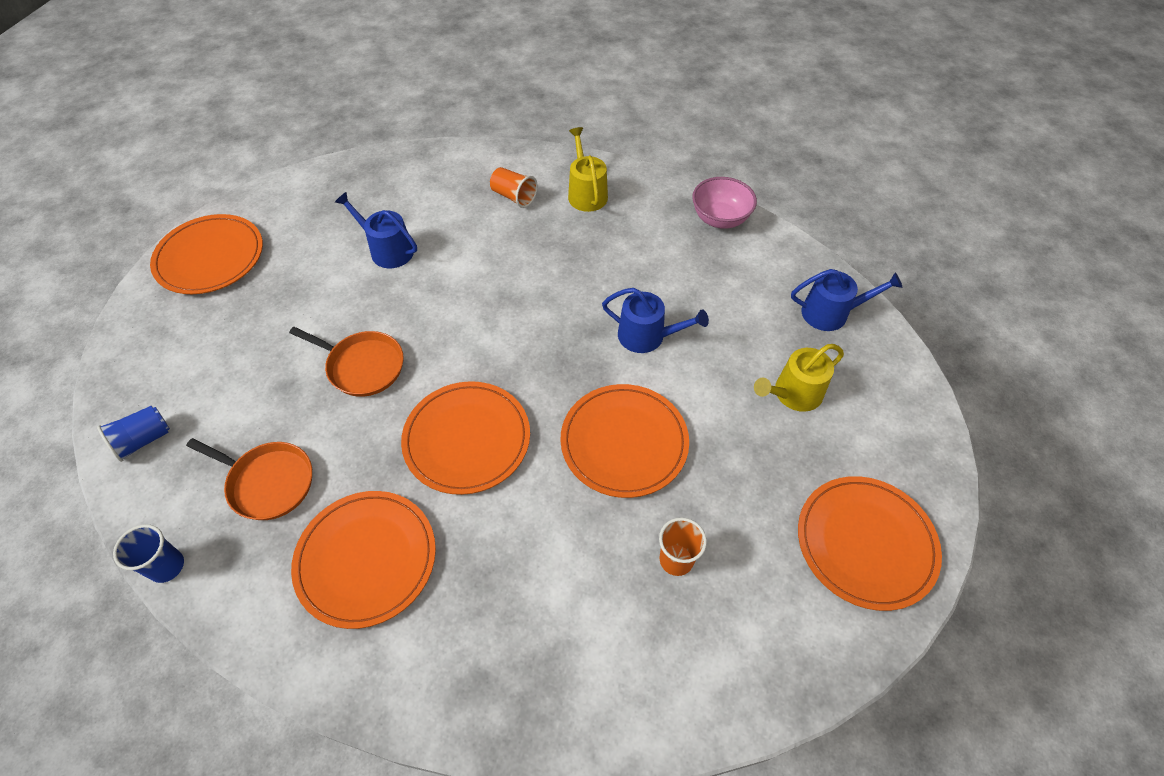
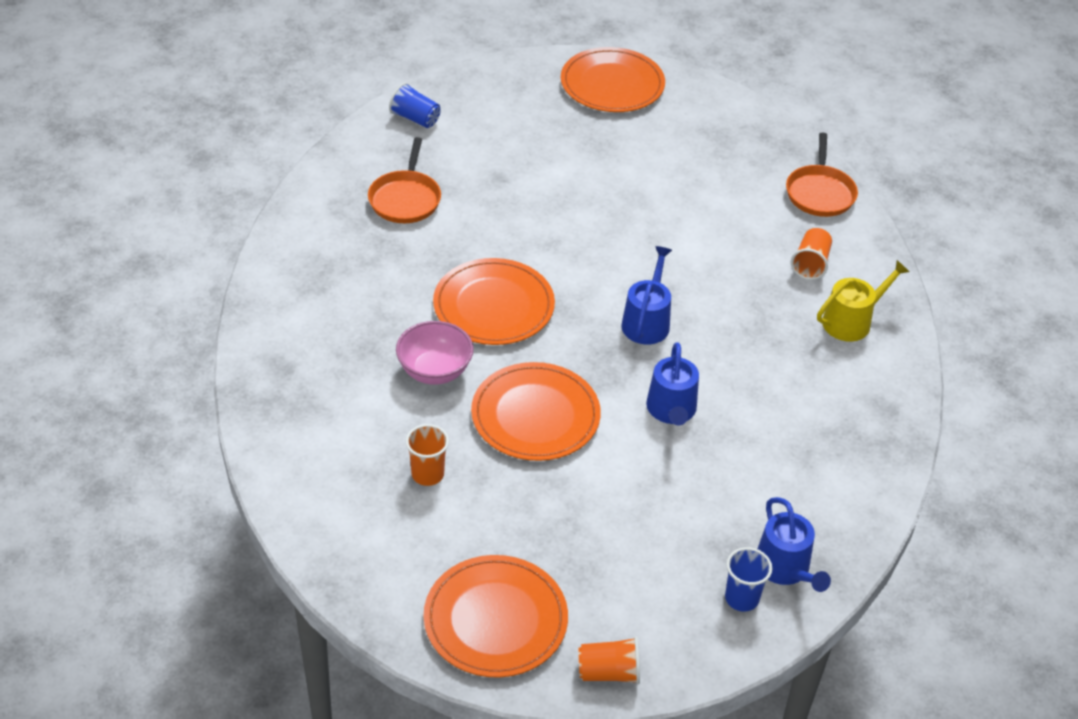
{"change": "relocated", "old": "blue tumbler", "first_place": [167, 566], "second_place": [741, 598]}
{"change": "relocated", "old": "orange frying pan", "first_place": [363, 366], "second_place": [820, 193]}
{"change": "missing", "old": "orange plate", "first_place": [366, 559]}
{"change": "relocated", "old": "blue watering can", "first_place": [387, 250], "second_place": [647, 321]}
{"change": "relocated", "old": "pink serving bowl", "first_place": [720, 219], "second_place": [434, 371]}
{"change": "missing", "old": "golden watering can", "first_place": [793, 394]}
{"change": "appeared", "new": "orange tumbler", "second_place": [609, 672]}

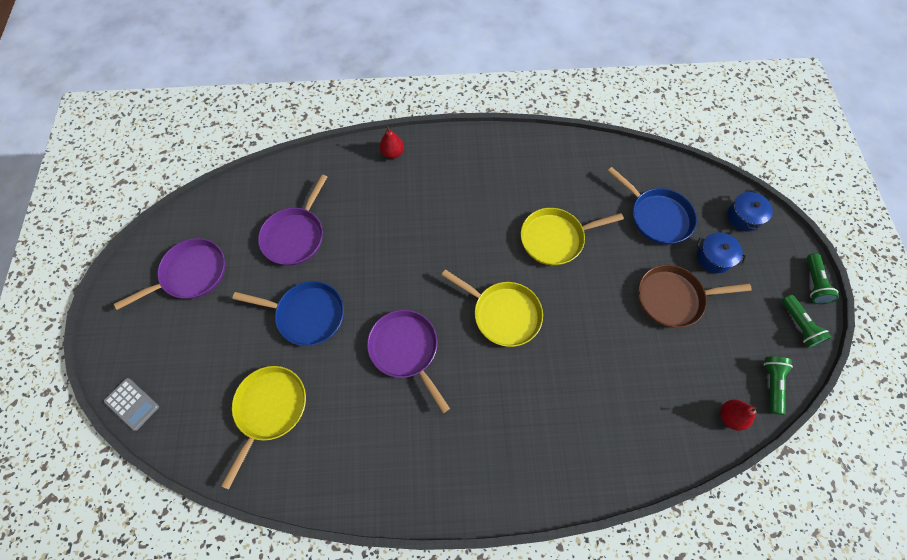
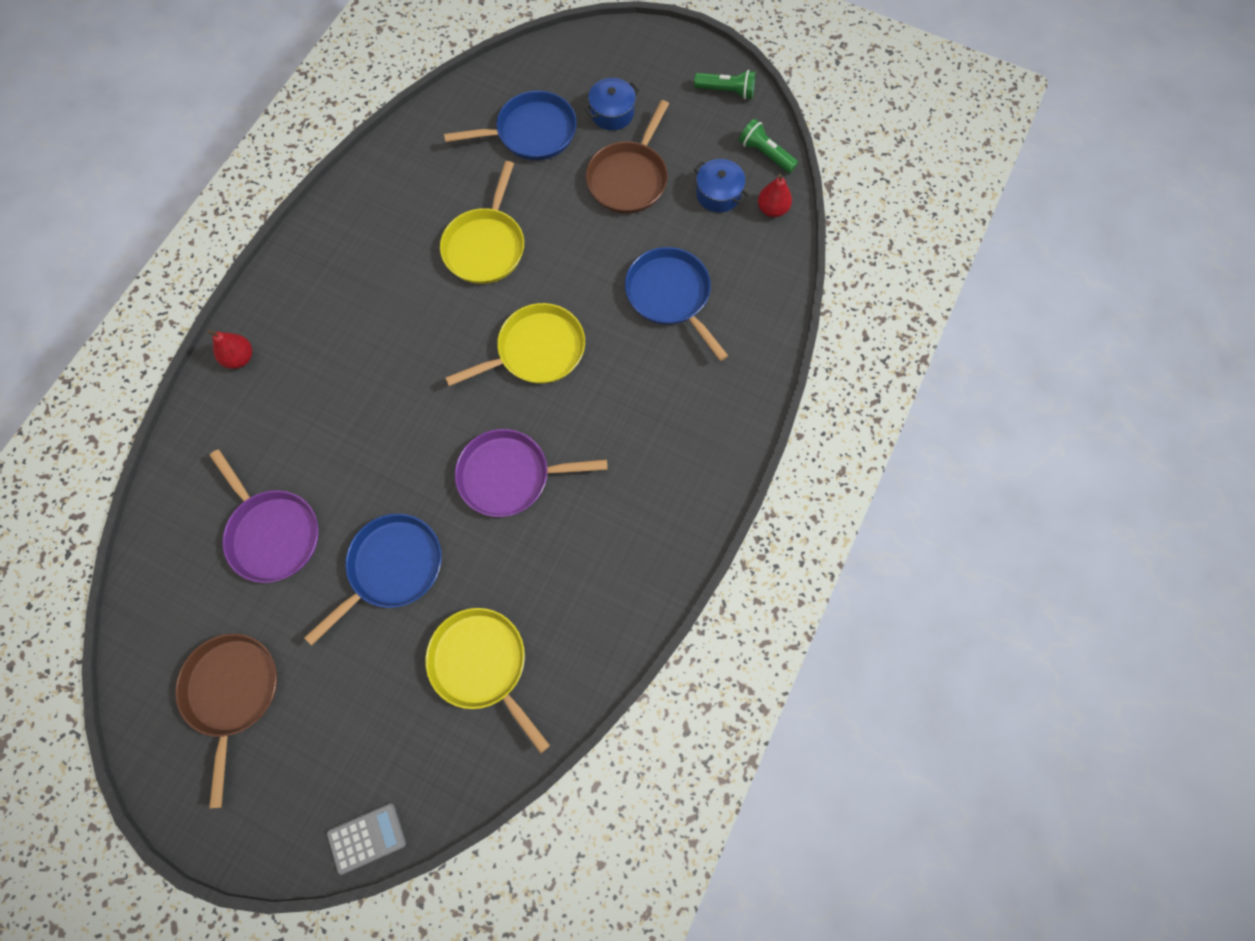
{"change": "colour", "old": "violet frying pan", "new": "brown frying pan", "first_place": [191, 274], "second_place": [232, 692]}
{"change": "relocated", "old": "blue cooking pot", "first_place": [743, 216], "second_place": [718, 194]}
{"change": "missing", "old": "emerald pocket torch", "first_place": [813, 283]}
{"change": "appeared", "new": "blue frying pan", "second_place": [670, 296]}

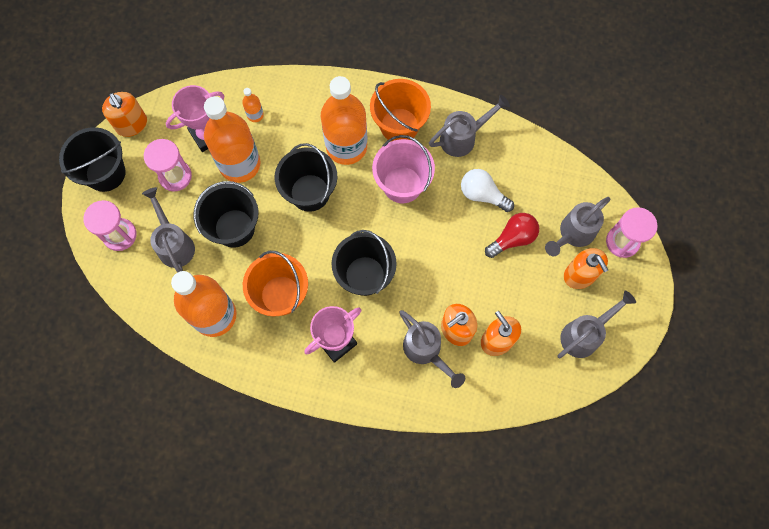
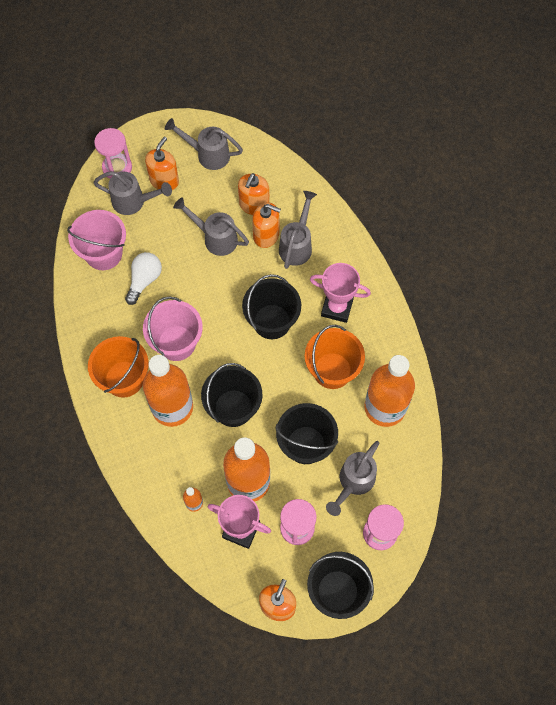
{"change": "relocated", "old": "ash-grey watering can", "first_place": [463, 137], "second_place": [215, 238]}
{"change": "spun", "old": "snow-white bulb", "first_place": [482, 195], "second_place": [144, 280], "degrees": -150}
{"change": "missing", "old": "crimson bulb", "first_place": [512, 238]}
{"change": "appeared", "new": "pink pail", "second_place": [103, 253]}

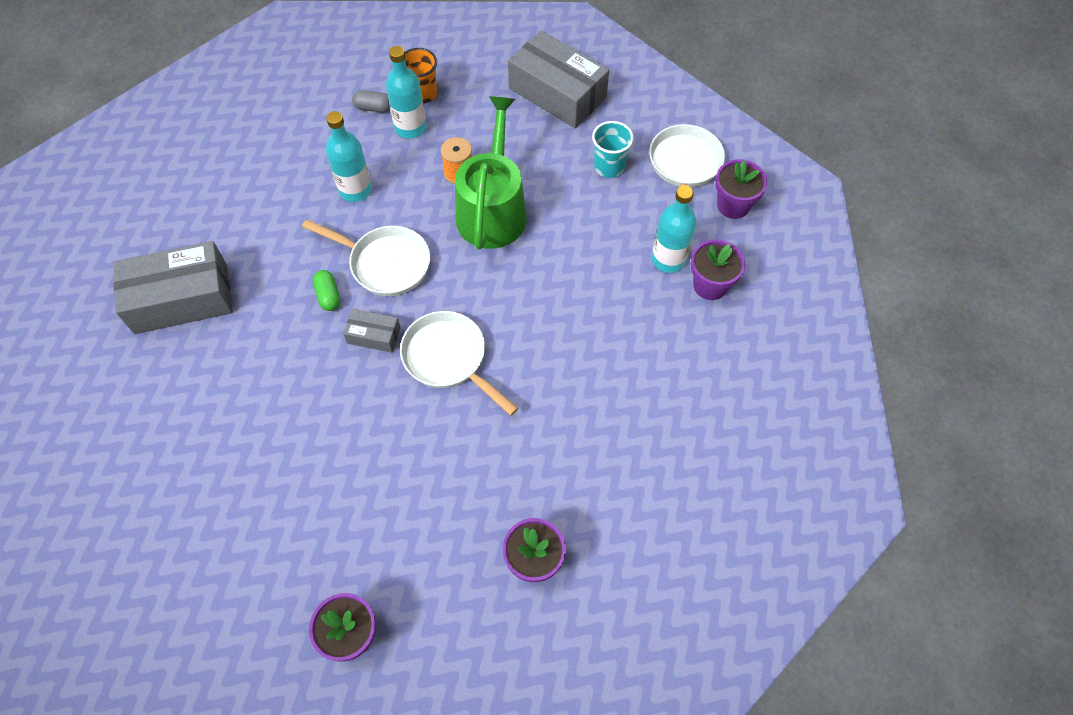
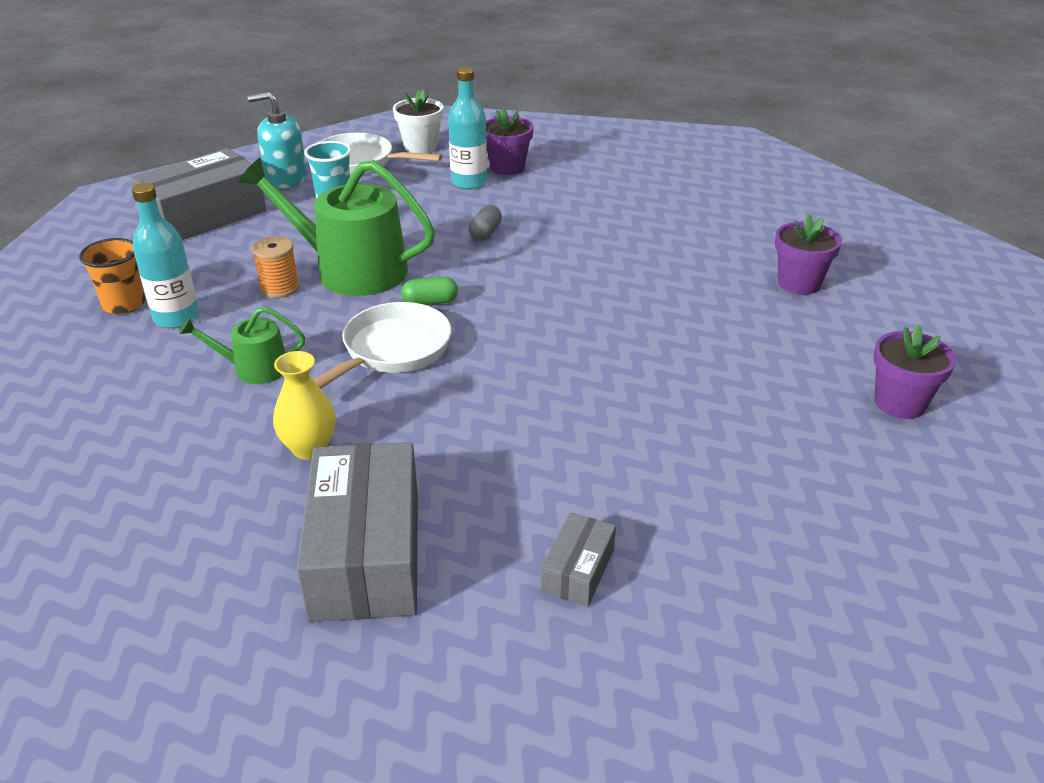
{"change": "relocated", "old": "emerald pill shape", "first_place": [328, 295], "second_place": [430, 302]}
{"change": "exchanged", "old": "teal bottle", "new": "emerald watering can", "first_place": [355, 190], "second_place": [254, 368]}
{"change": "relocated", "old": "ash-grey box", "first_place": [374, 335], "second_place": [578, 570]}
{"change": "relocated", "old": "ash-grey pill shape", "first_place": [373, 108], "second_place": [485, 233]}
{"change": "missing", "old": "snow-white frying pan", "first_place": [449, 359]}
{"change": "colour", "old": "violet flower pot", "new": "snow-white flower pot", "first_place": [733, 205], "second_place": [420, 147]}
{"change": "appeared", "new": "teal soap pump", "second_place": [286, 178]}
{"change": "appeared", "new": "golden flower vase", "second_place": [309, 448]}

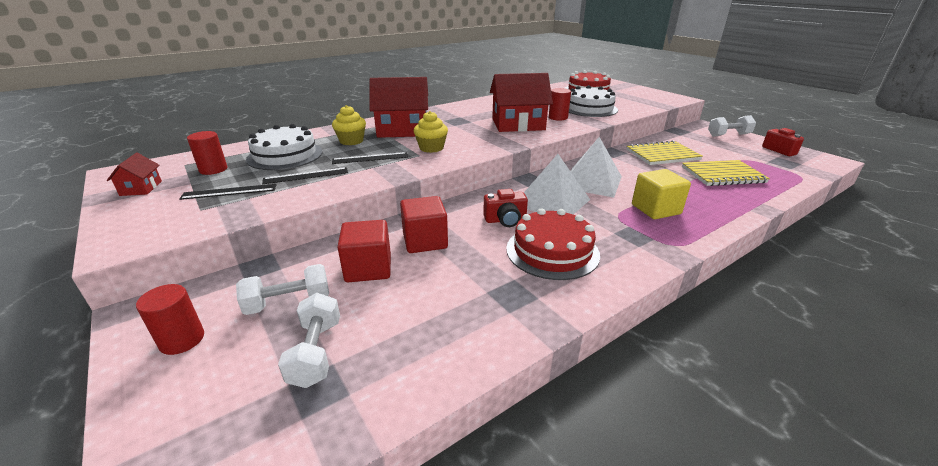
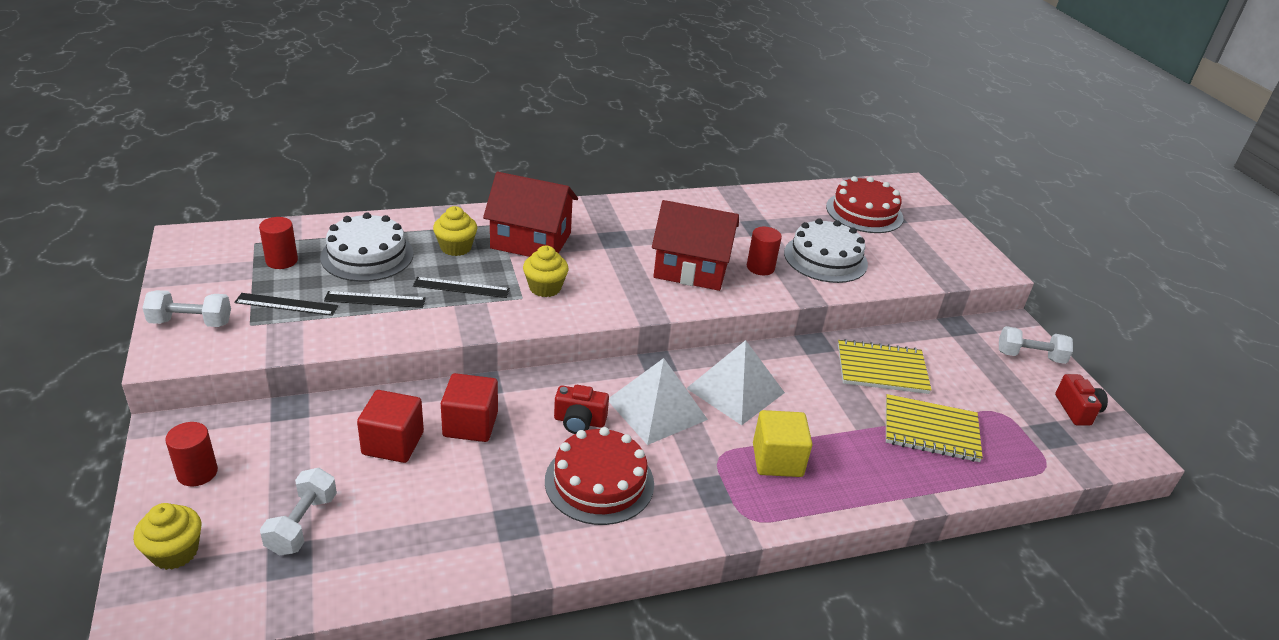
{"change": "missing", "old": "crimson cottage", "first_place": [141, 188]}
{"change": "relocated", "old": "snow-white free weight", "first_place": [289, 303], "second_place": [191, 322]}
{"change": "appeared", "new": "golden fairy cake", "second_place": [175, 552]}

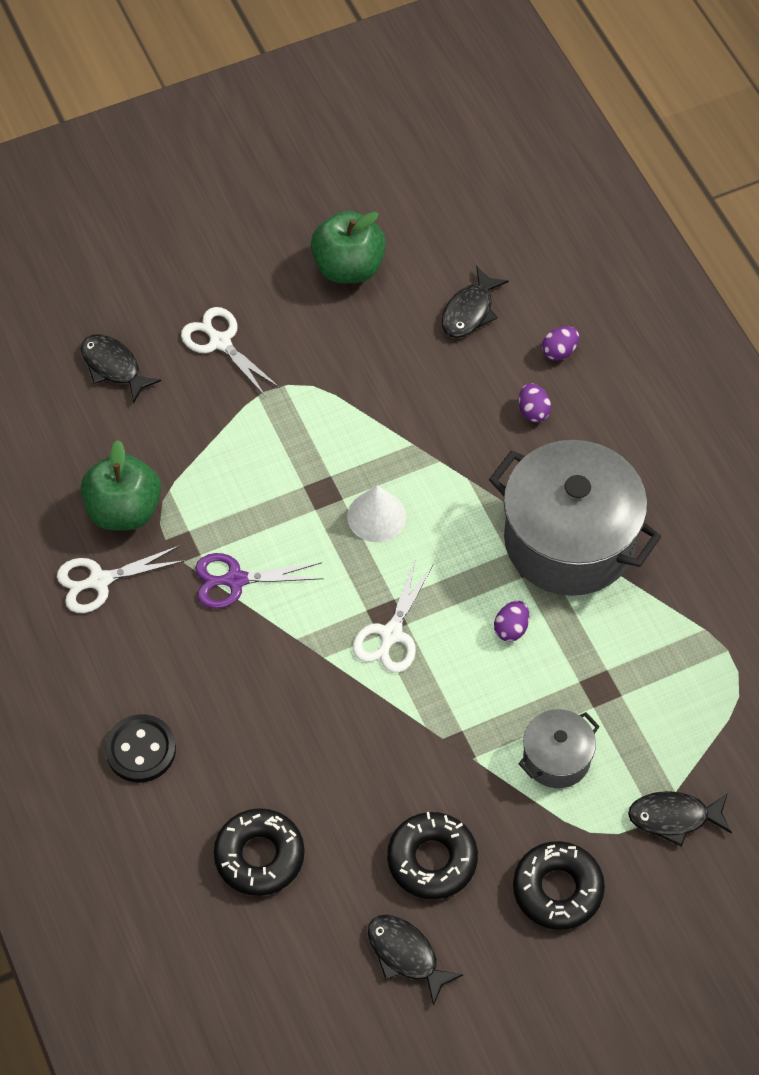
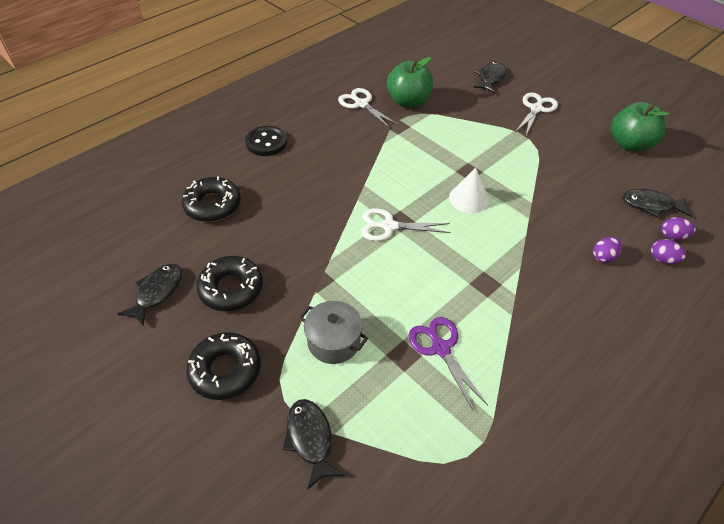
{"change": "relocated", "old": "violet scissors", "first_place": [236, 580], "second_place": [441, 348]}
{"change": "missing", "old": "ash-grey cooking pot", "first_place": [569, 540]}
{"change": "relocated", "old": "violet egg shape", "first_place": [511, 628], "second_place": [672, 236]}

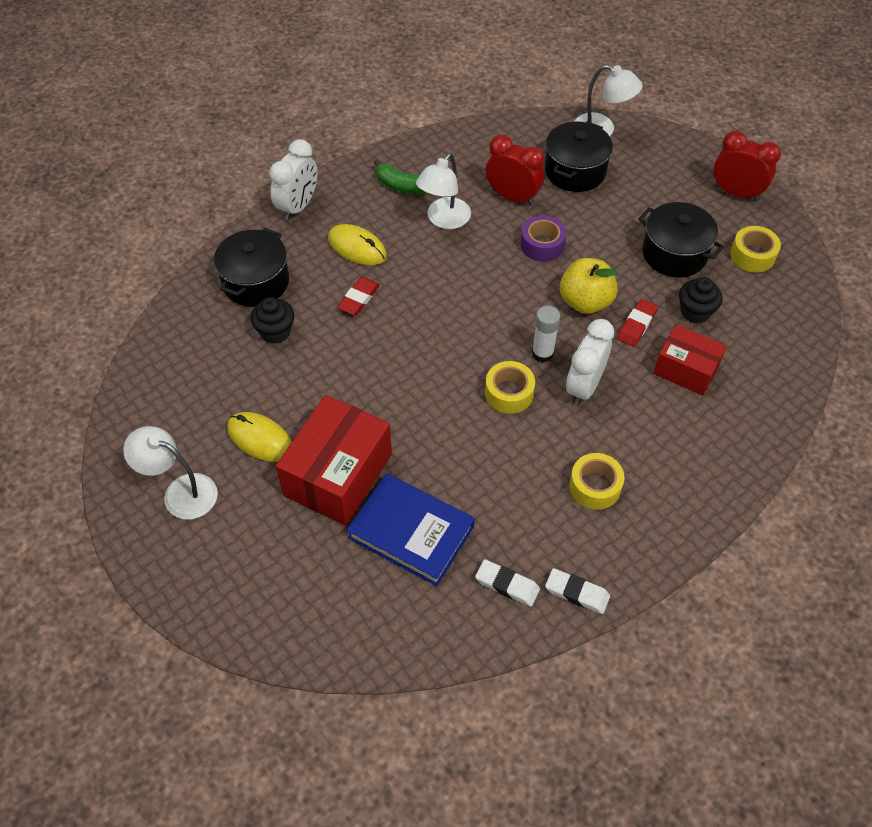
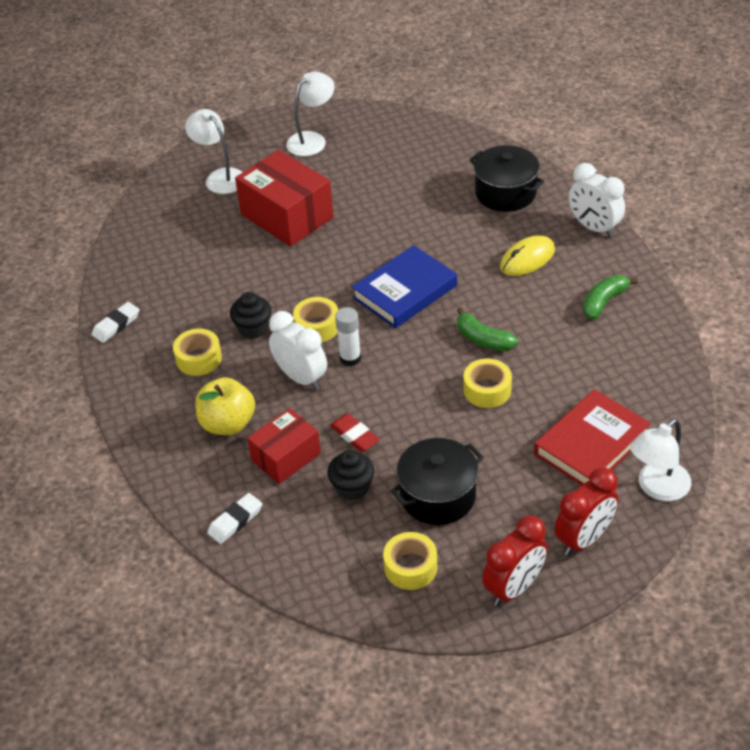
{"change": "missing", "old": "golden computer mouse", "first_place": [260, 439]}
{"change": "relocated", "old": "ebony fairy cake", "first_place": [275, 332], "second_place": [253, 328]}
{"change": "missing", "old": "crimson eraser", "first_place": [359, 299]}
{"change": "relocated", "old": "blue hardcover", "first_place": [411, 532], "second_place": [405, 292]}
{"change": "relocated", "old": "snow-white lamp", "first_place": [444, 220], "second_place": [220, 177]}
{"change": "relocated", "old": "snow-white eraser", "first_place": [507, 585], "second_place": [235, 521]}
{"change": "relocated", "old": "crimson bedside clock", "first_place": [512, 197], "second_place": [584, 539]}
{"change": "colour", "old": "violet sticky tape", "new": "golden sticky tape", "first_place": [542, 245], "second_place": [487, 390]}
{"change": "exchanged", "old": "ebony cooking pot", "new": "crimson hardcover", "first_place": [575, 171], "second_place": [591, 444]}
{"change": "relocated", "old": "golden toy apple", "first_place": [585, 301], "second_place": [228, 424]}
{"change": "appeared", "new": "emerald banana fruit", "second_place": [483, 339]}

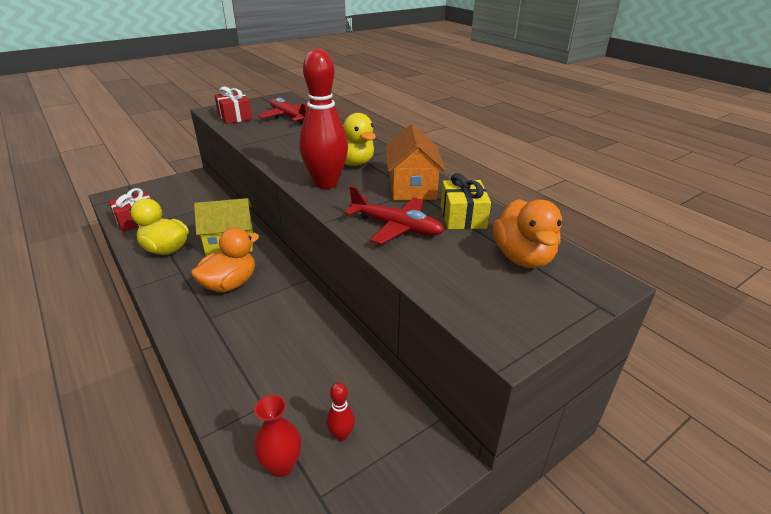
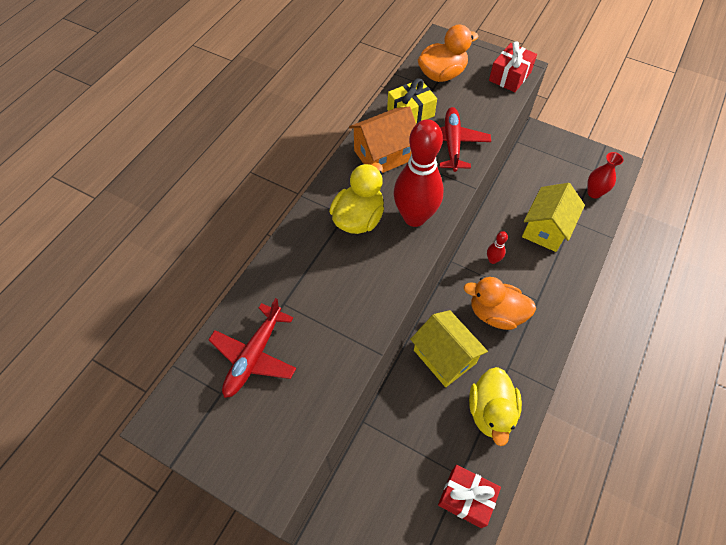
{"change": "relocated", "old": "crimson present", "first_place": [235, 117], "second_place": [510, 76]}
{"change": "relocated", "old": "crimson tenpin", "first_place": [341, 435], "second_place": [492, 260]}
{"change": "appeared", "new": "golden cottage", "second_place": [546, 229]}

